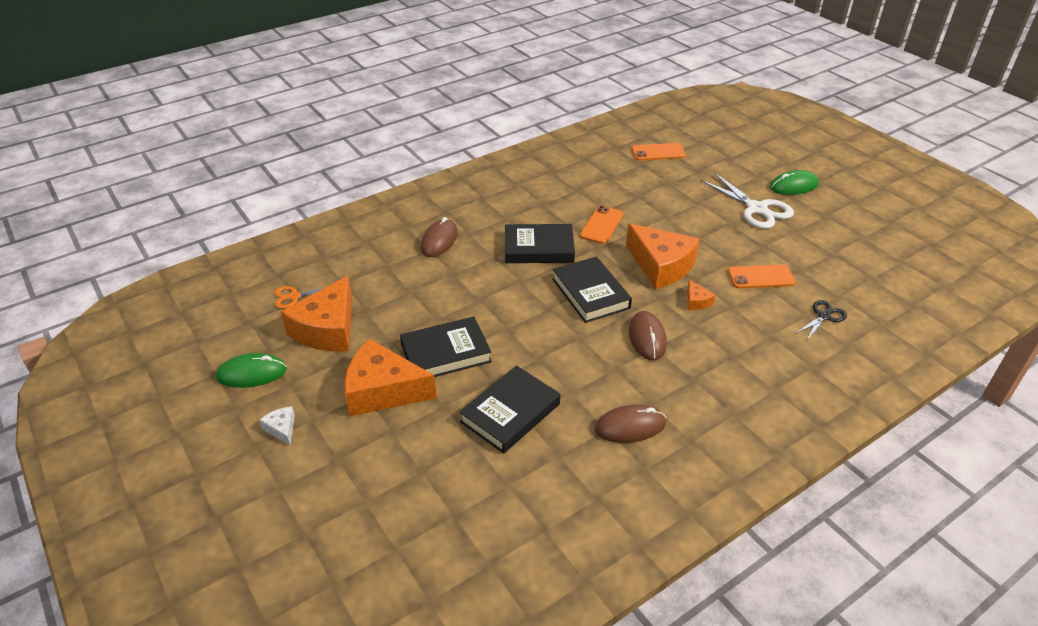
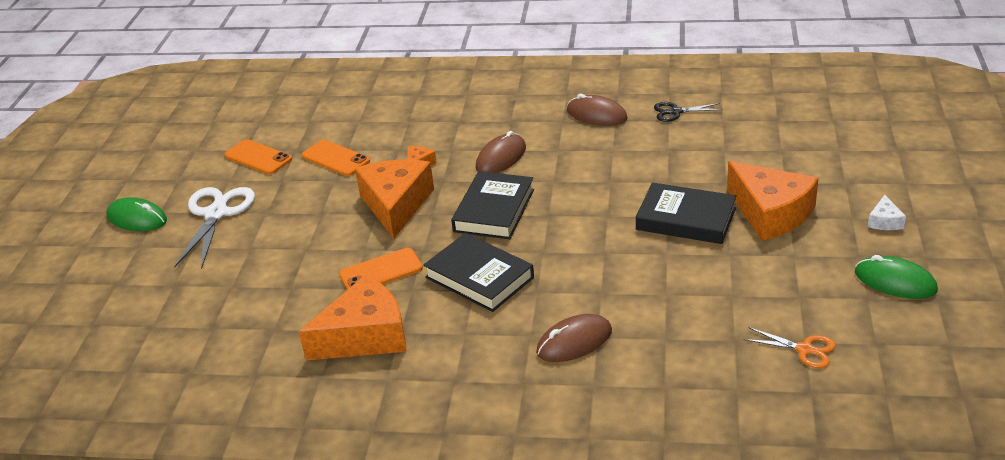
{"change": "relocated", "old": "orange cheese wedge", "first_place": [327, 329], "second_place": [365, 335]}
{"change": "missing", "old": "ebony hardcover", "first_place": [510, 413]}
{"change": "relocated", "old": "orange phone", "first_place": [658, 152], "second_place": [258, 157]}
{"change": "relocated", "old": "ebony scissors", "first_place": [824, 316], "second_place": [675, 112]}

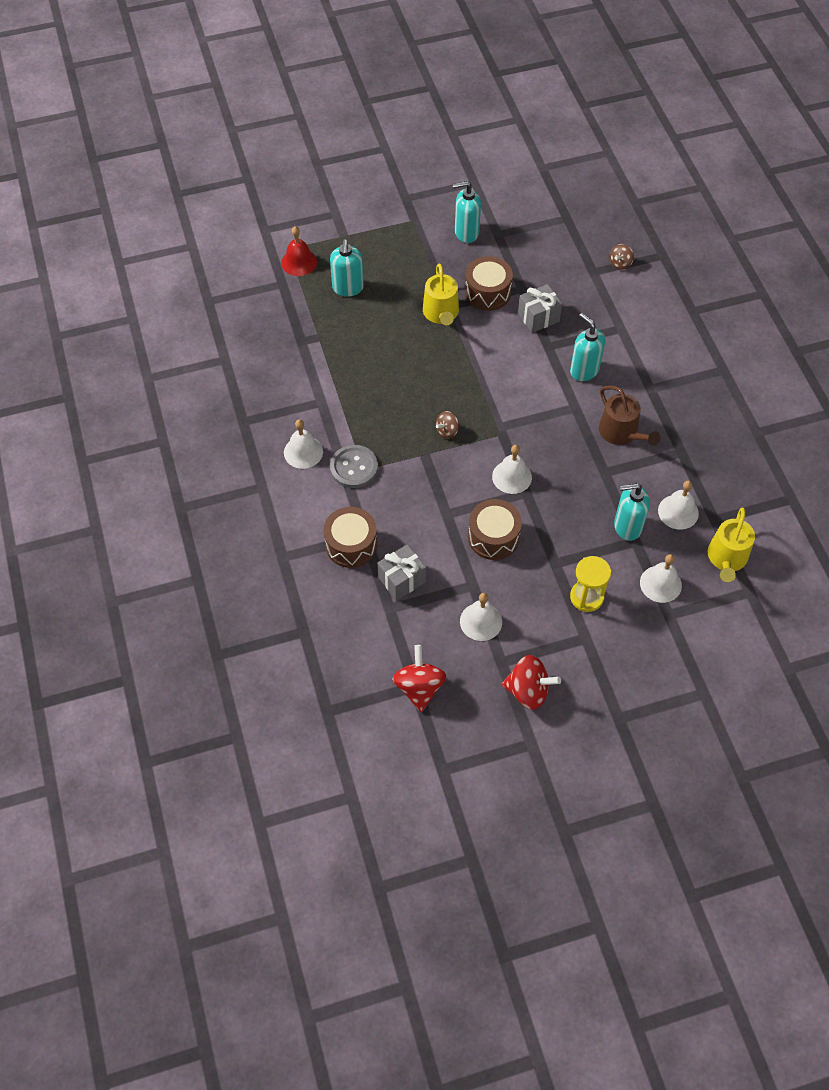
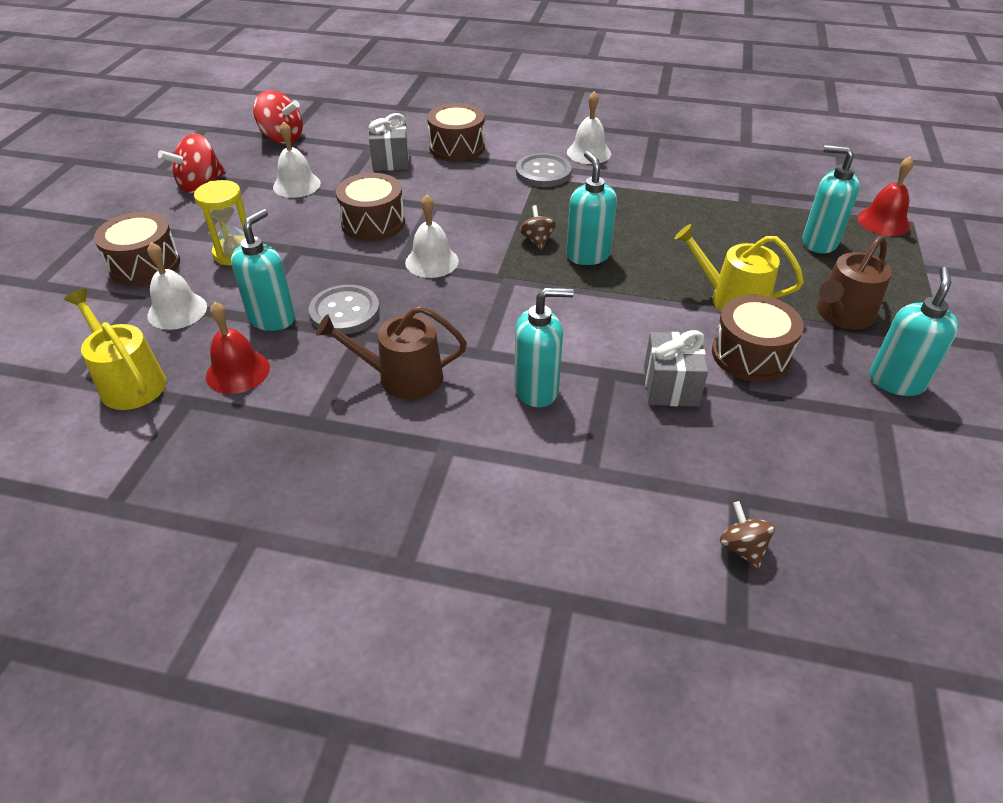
{"change": "colour", "old": "snow-white bell", "new": "crimson bell", "first_place": [678, 512], "second_place": [238, 371]}
{"change": "appeared", "new": "brown drum", "second_place": [145, 265]}
{"change": "appeared", "new": "ash-grey button", "second_place": [345, 312]}
{"change": "appeared", "new": "teal soap pump", "second_place": [587, 255]}
{"change": "appeared", "new": "brown watering can", "second_place": [842, 315]}

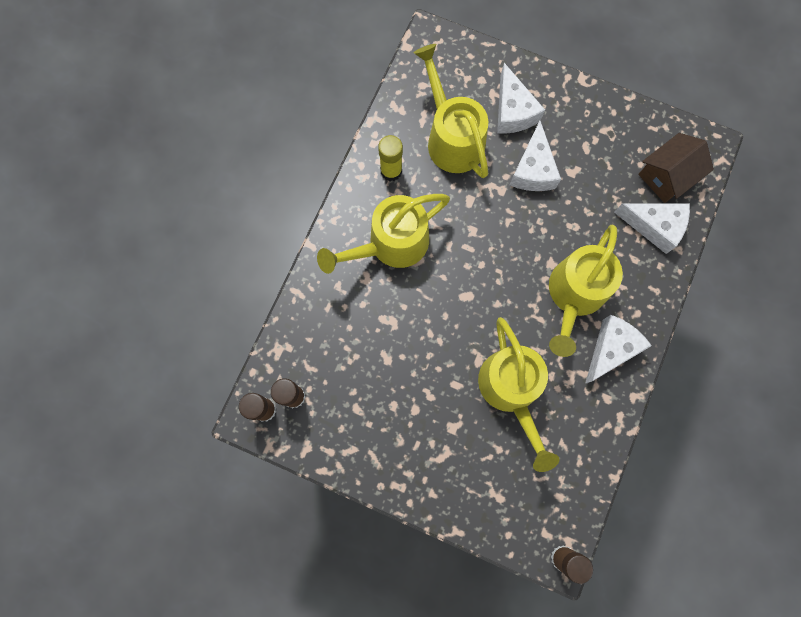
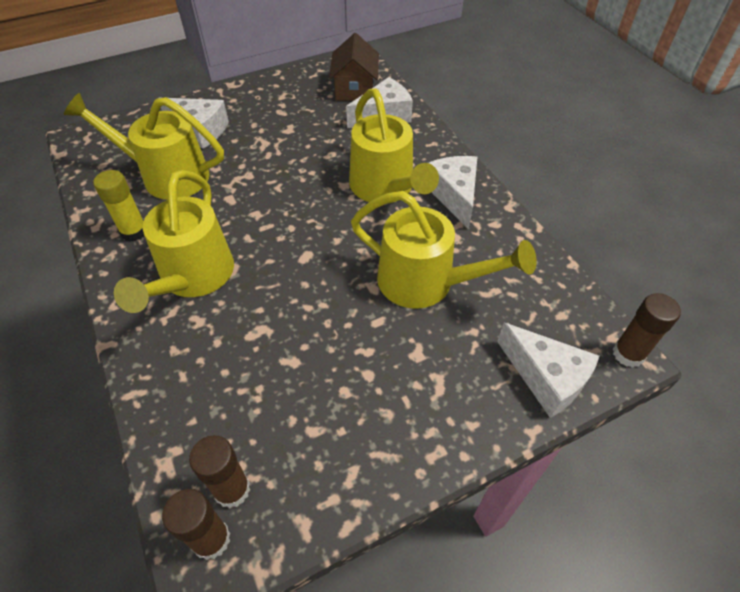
{"change": "relocated", "old": "snow-white cheese wedge", "first_place": [533, 169], "second_place": [546, 378]}

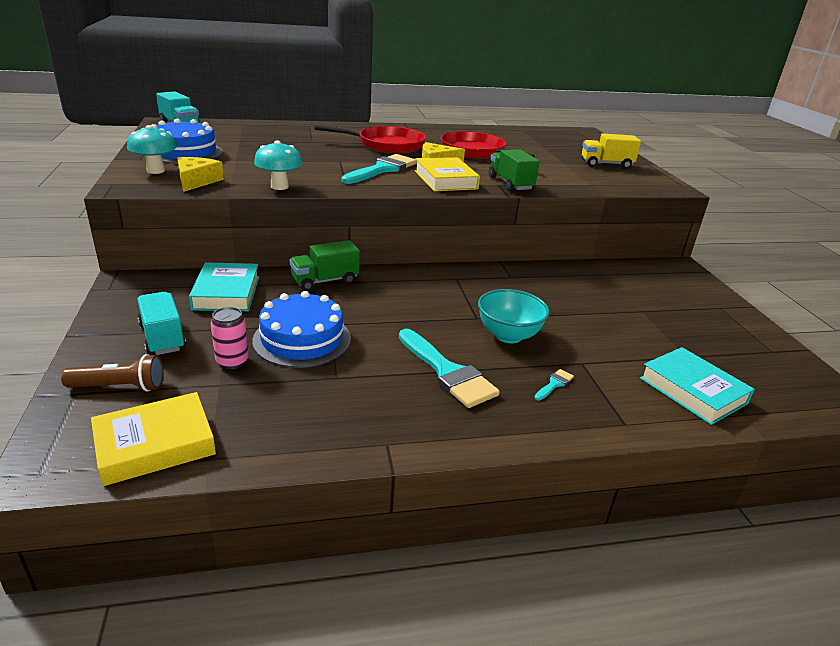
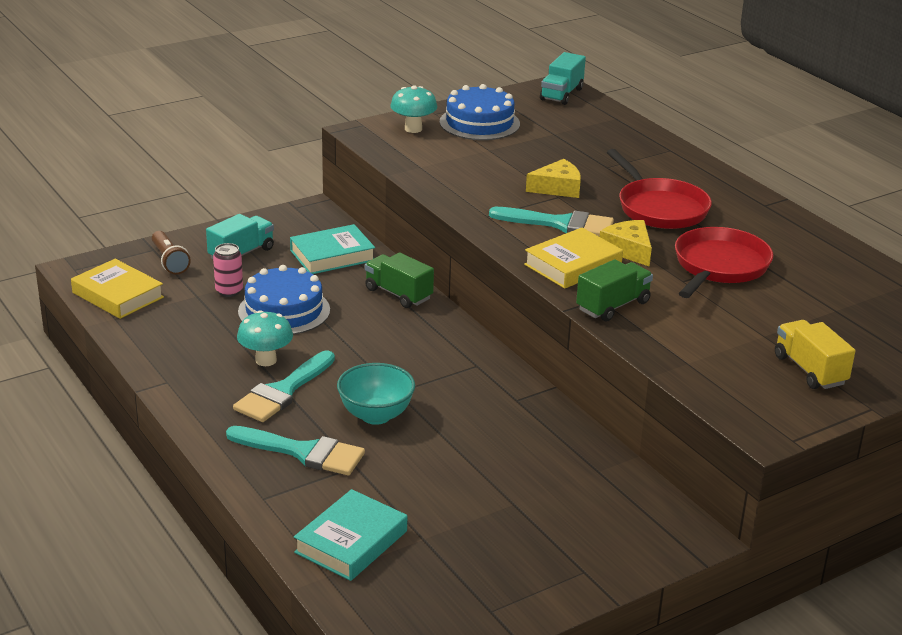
{"change": "relocated", "old": "golden cheese wedge", "first_place": [196, 181], "second_place": [558, 188]}
{"change": "relocated", "old": "teal mushroom", "first_place": [279, 186], "second_place": [266, 360]}
{"change": "size", "old": "teal paintbrush", "first_place": [554, 384], "second_place": [304, 452], "factor": 2.35}

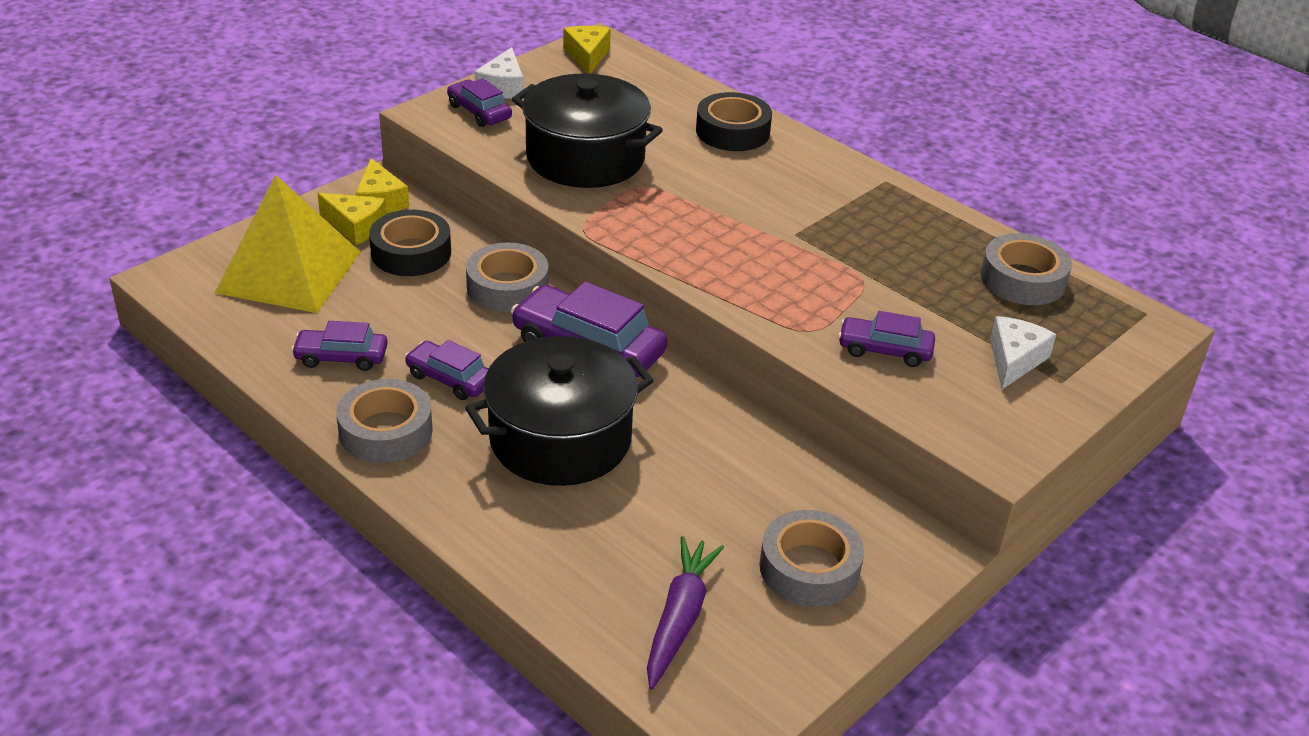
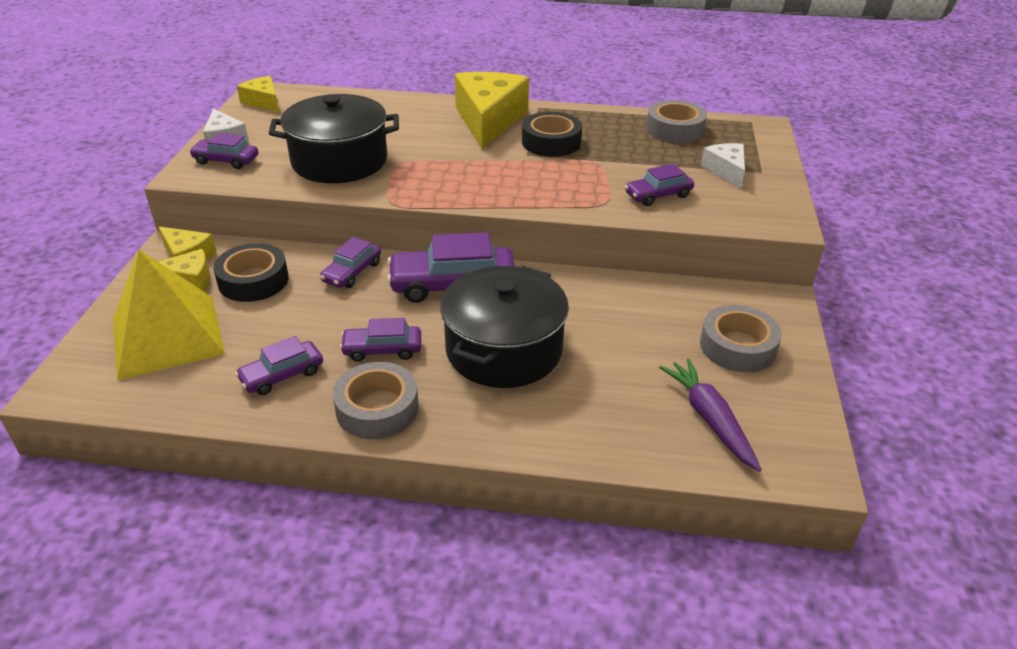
{"change": "exchanged", "old": "ash-grey sticky tape", "new": "violet automobile", "first_place": [507, 287], "second_place": [352, 272]}
{"change": "relocated", "old": "ebony sticky tape", "first_place": [732, 131], "second_place": [551, 142]}
{"change": "appeared", "new": "golden cheese wedge", "second_place": [489, 120]}

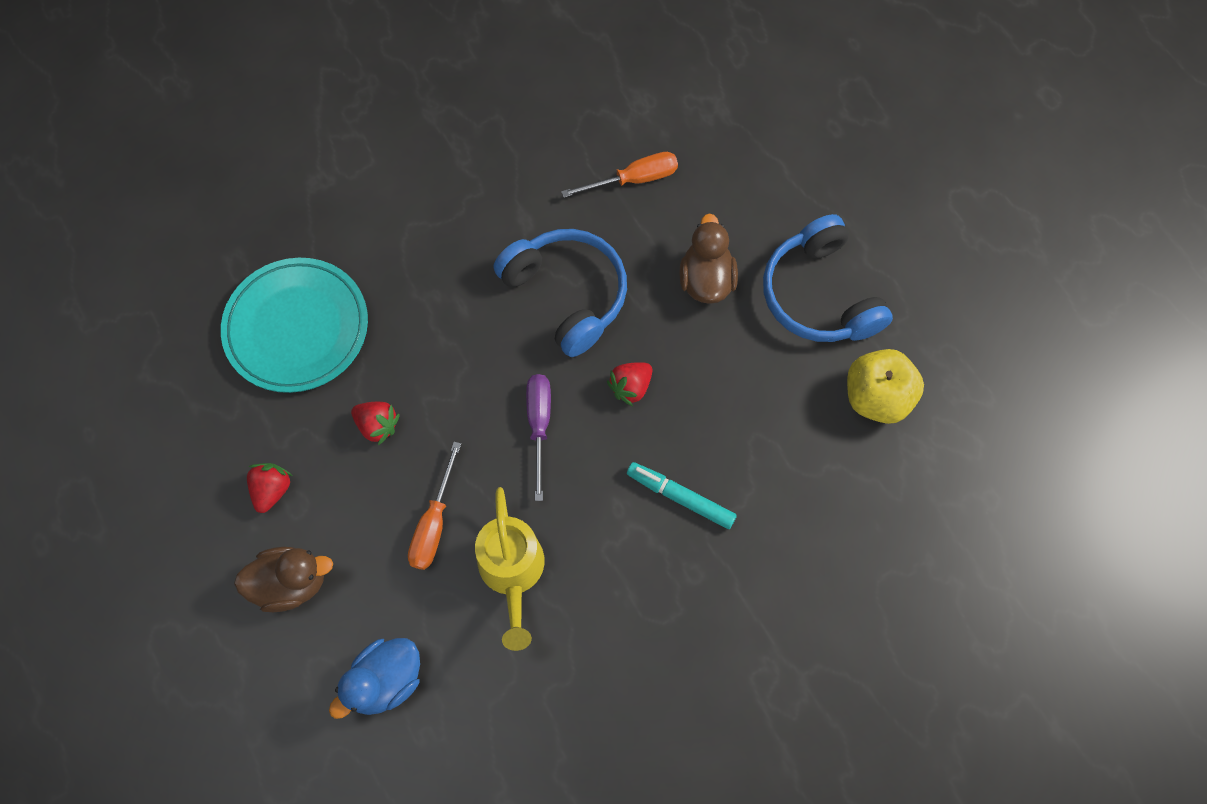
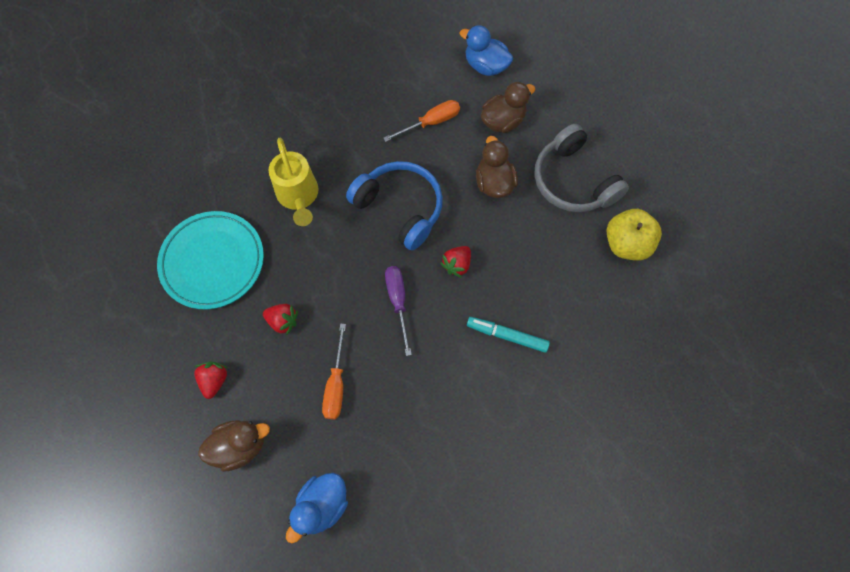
{"change": "relocated", "old": "golden watering can", "first_place": [512, 573], "second_place": [298, 196]}
{"change": "colour", "old": "blue over-ear headphones", "new": "ash-grey over-ear headphones", "first_place": [819, 295], "second_place": [573, 181]}
{"change": "appeared", "new": "blue rubber duck", "second_place": [485, 66]}
{"change": "appeared", "new": "brown rubber duck", "second_place": [503, 121]}

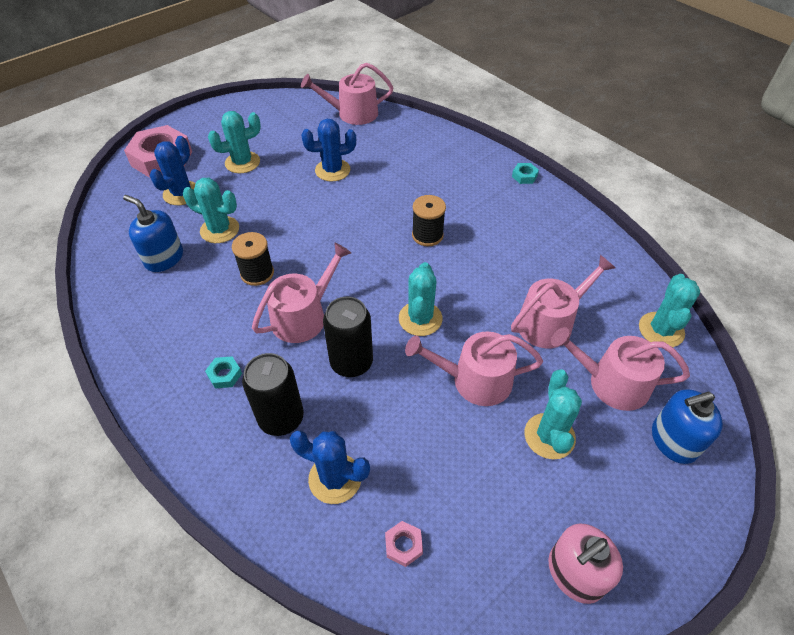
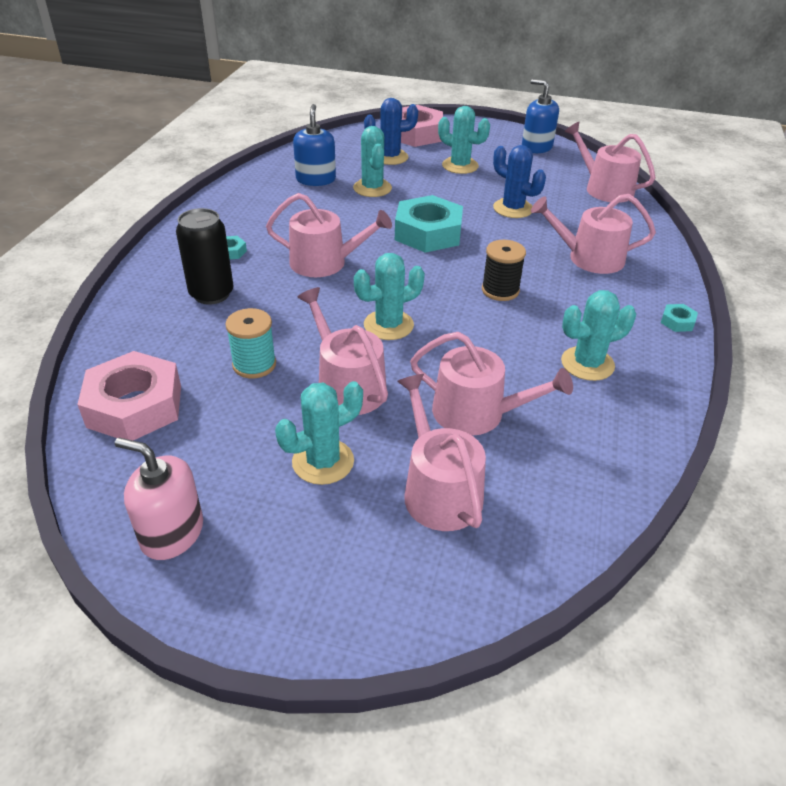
{"change": "missing", "old": "ebony bobbin", "first_place": [257, 273]}
{"change": "missing", "old": "blue saguaro cactus", "first_place": [335, 478]}
{"change": "missing", "old": "ebony can", "first_place": [351, 362]}
{"change": "size", "old": "pink hex nut", "first_place": [403, 545], "second_place": [135, 406], "factor": 2.41}
{"change": "relocated", "old": "teal saguaro cactus", "first_place": [661, 330], "second_place": [587, 364]}
{"change": "relocated", "old": "blue soap pump", "first_place": [673, 440], "second_place": [536, 147]}
{"change": "appeared", "new": "teal bobbin", "second_place": [254, 364]}
{"change": "appeared", "new": "teal hex nut", "second_place": [428, 233]}
{"change": "appeared", "new": "pink watering can", "second_place": [589, 258]}

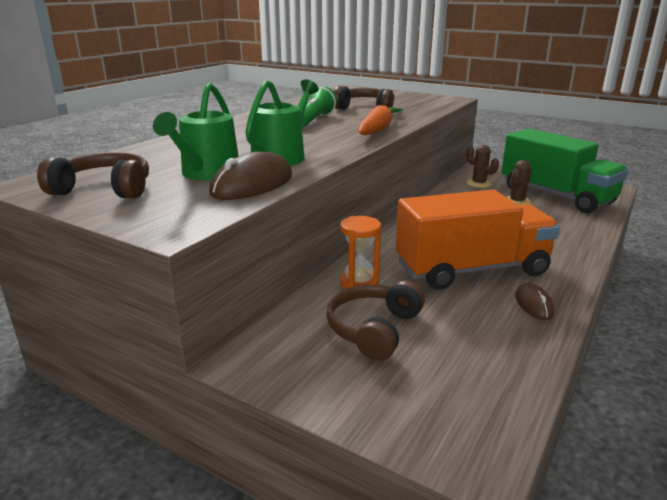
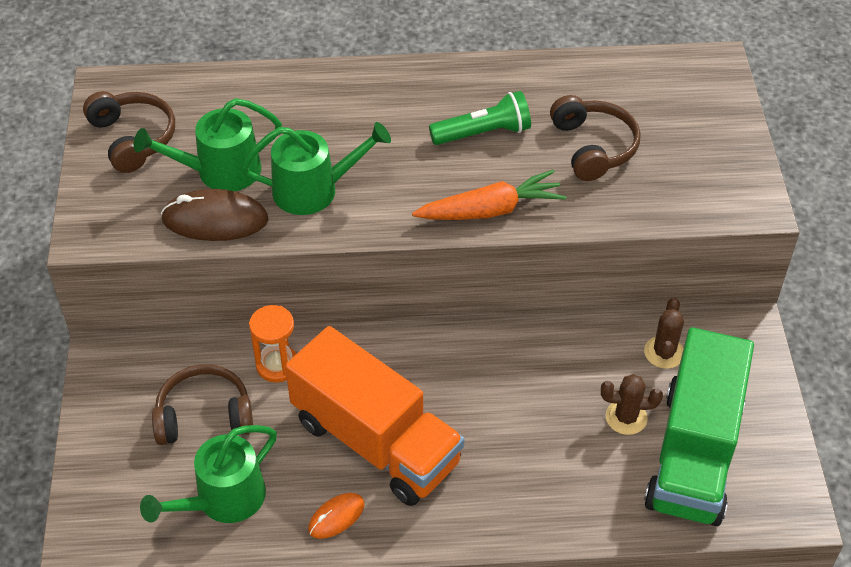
{"change": "colour", "old": "brown computer mouse", "new": "orange computer mouse", "first_place": [533, 304], "second_place": [336, 517]}
{"change": "appeared", "new": "emerald watering can", "second_place": [223, 499]}

